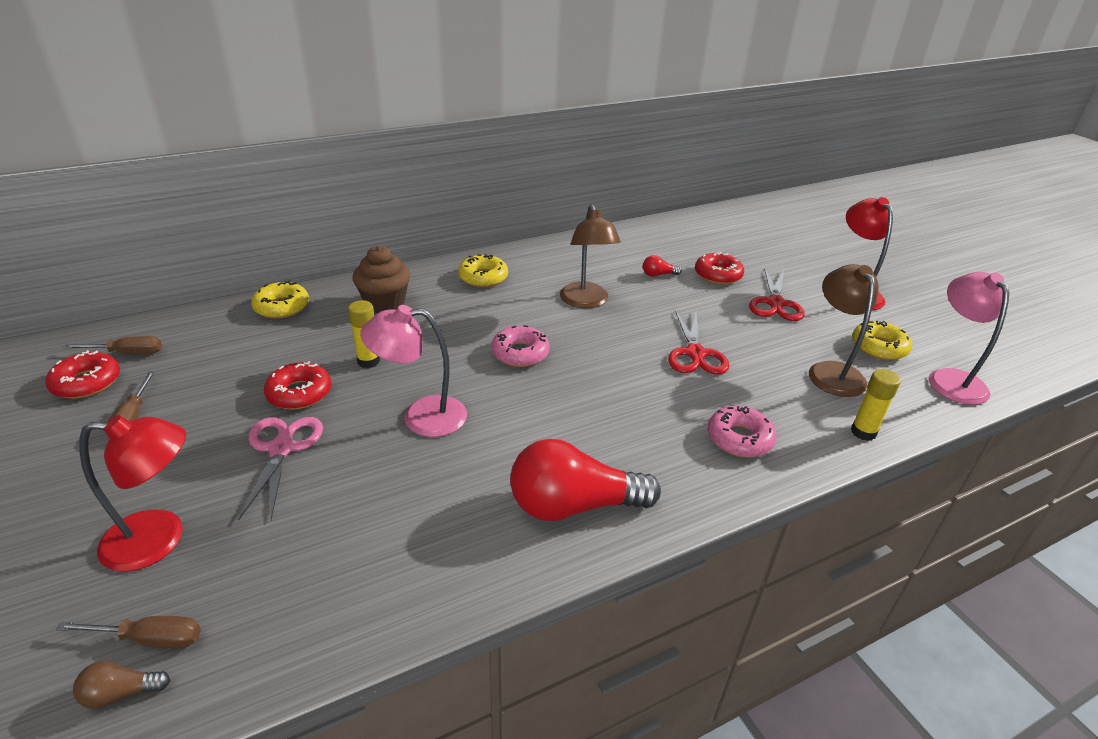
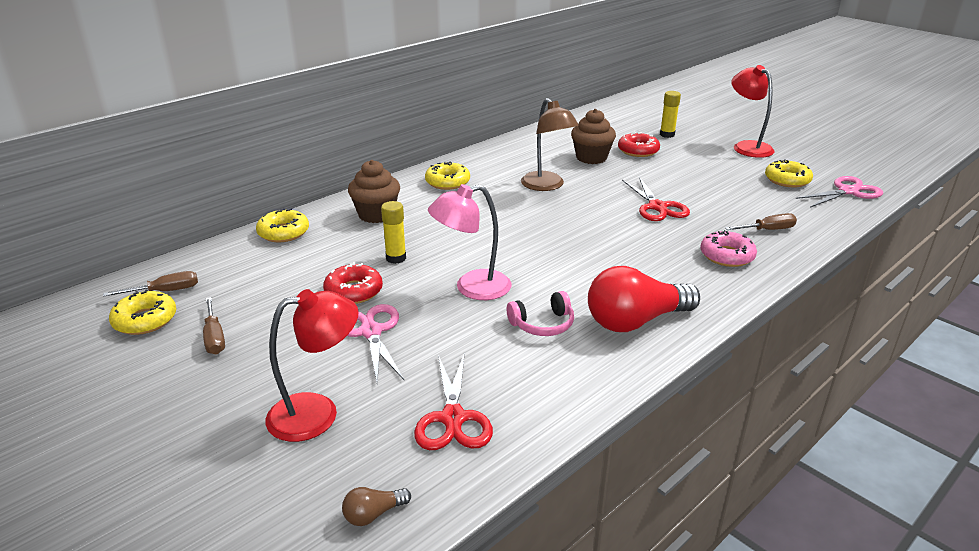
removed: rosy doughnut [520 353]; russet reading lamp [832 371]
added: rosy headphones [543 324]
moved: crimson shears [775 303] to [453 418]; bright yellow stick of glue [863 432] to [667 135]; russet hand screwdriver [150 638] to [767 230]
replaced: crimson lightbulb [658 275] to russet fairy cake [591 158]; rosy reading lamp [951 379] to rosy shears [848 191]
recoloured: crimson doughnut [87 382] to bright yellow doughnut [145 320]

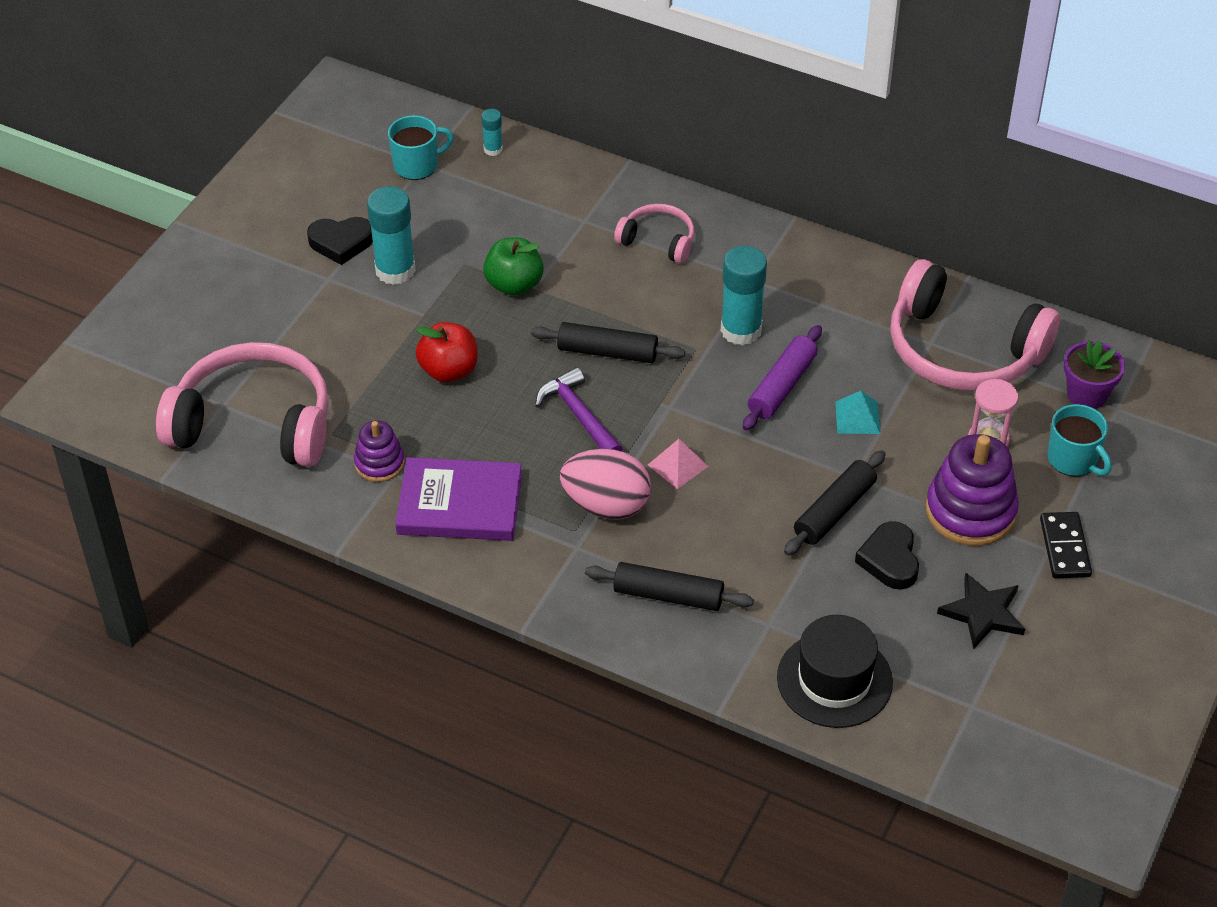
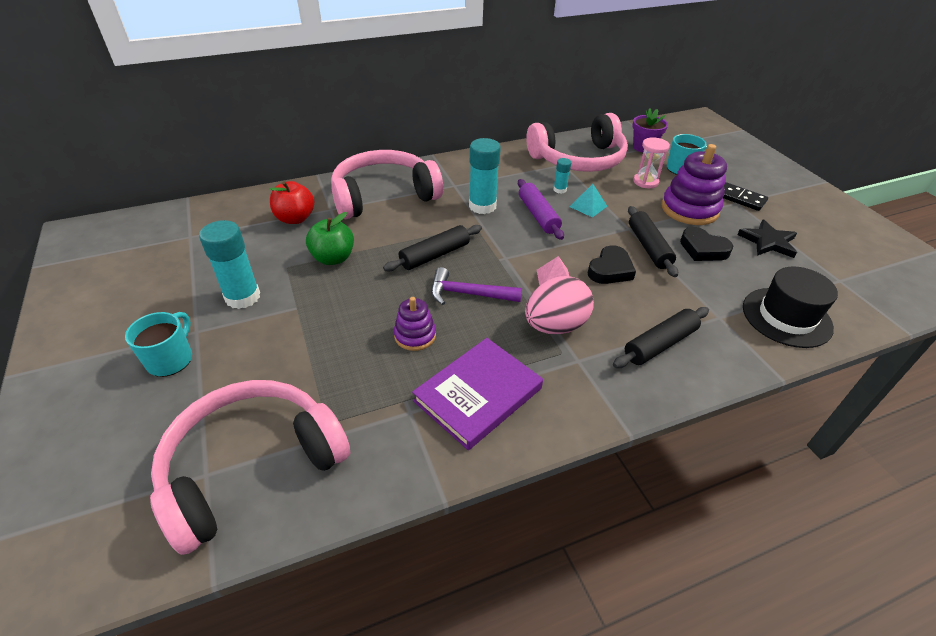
moved: aqua tea mug [417 165] to [171 359]; crimson apple [449 370] to [295 218]; purple ring stacker [379 463] to [415 335]; aqua stick of glue [493 149] to [560 190]; ebony heart [341 243] to [610 270]
resized: rosy headphones [658 241] = [383 196] x2.00

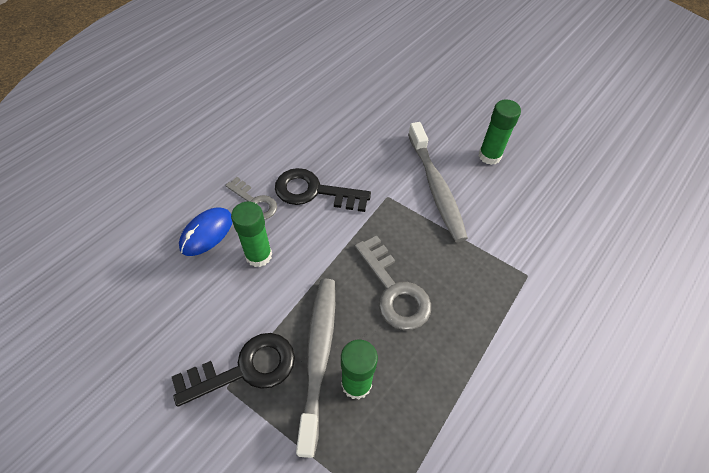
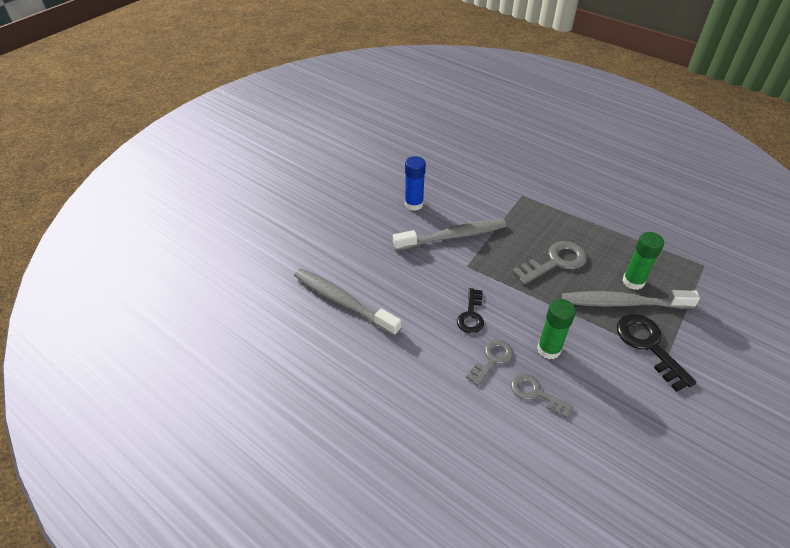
added: grey tooth brush [343 301]
replaced: blue PC mouse [207 233] to grey key [536 393]
recoloured: leaf-green stick of glue [489 156] to blue stick of glue [414 204]
resized: ebony key [314 191] = [471 315] x0.64

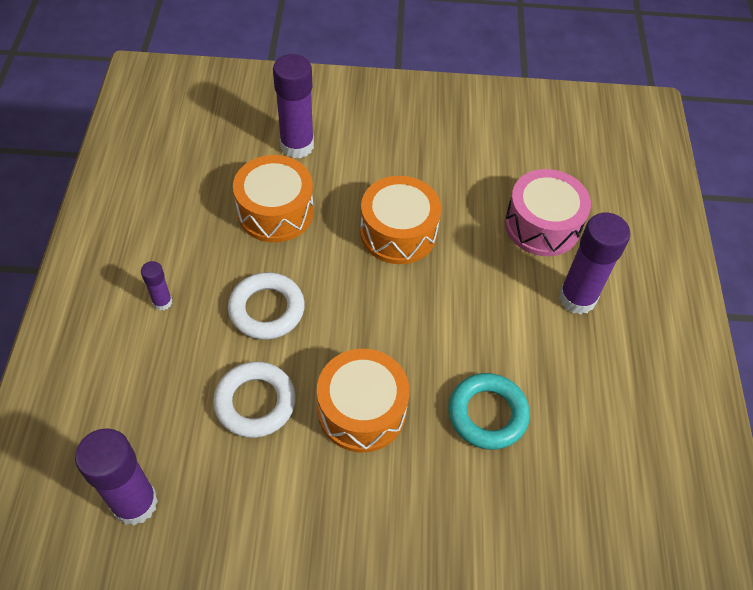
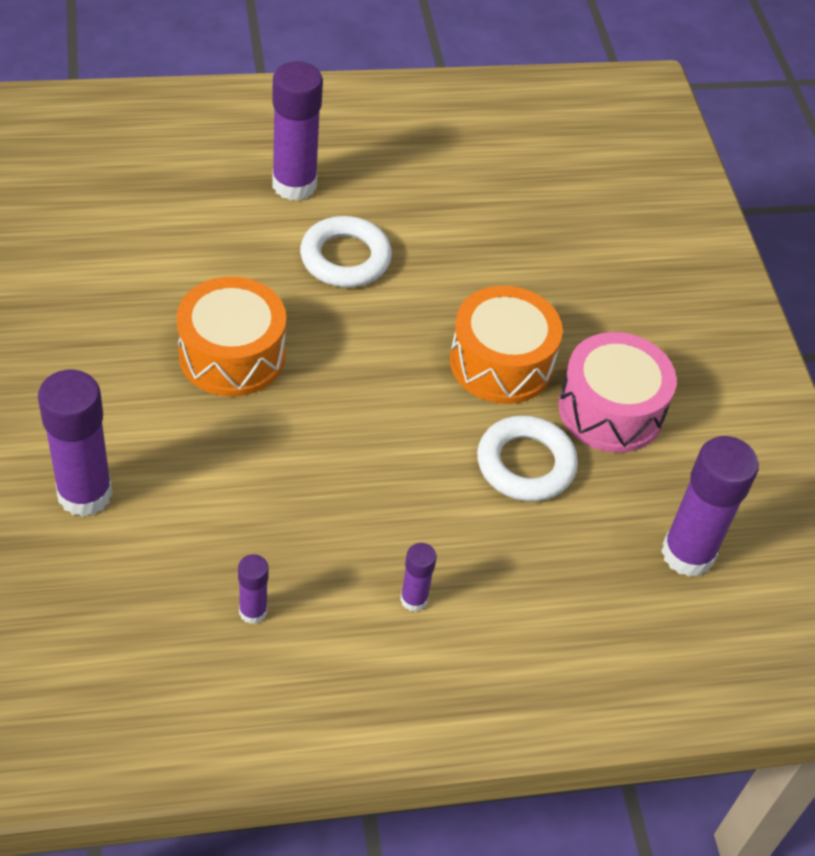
removed: bright orange snare drum [275 211]; aqua ring [487 414]
added: purple stick of glue [253 611]
moved: snow-white ring [267 309] to [345 258]; rosy snare drum [542 225] to [610 410]

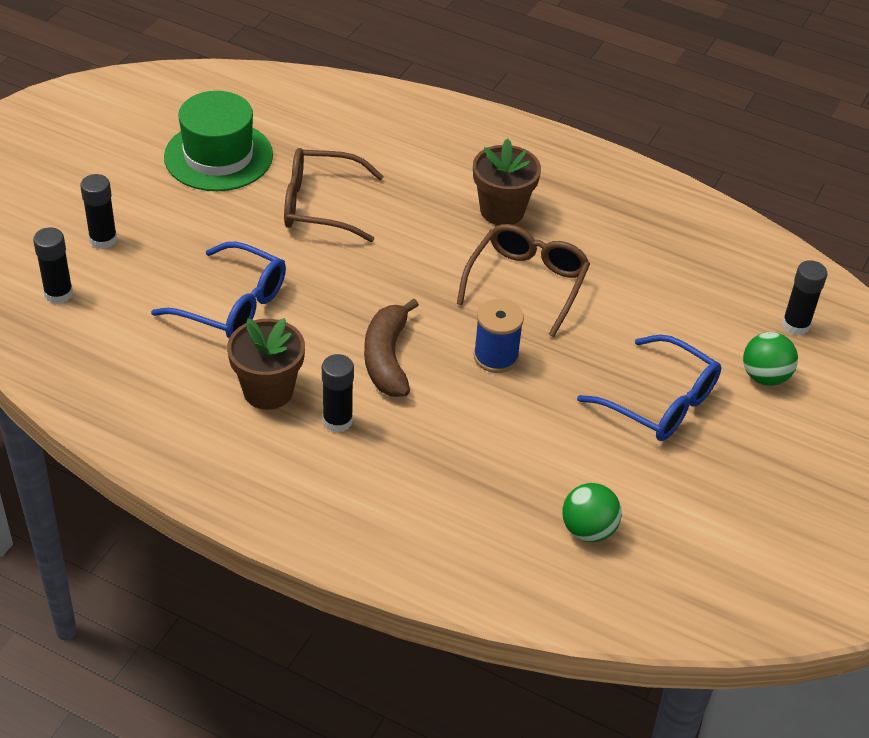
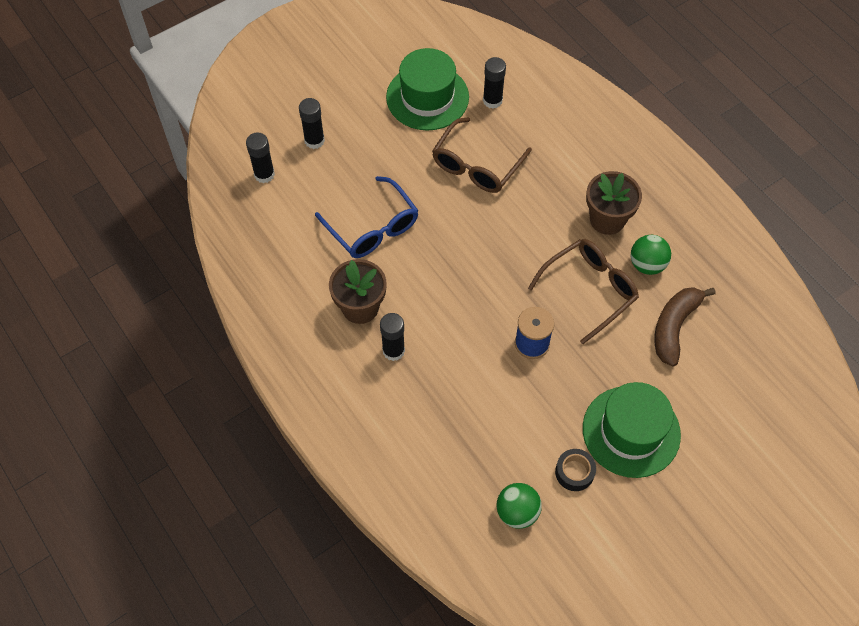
added: ebony sticky tape [574 472]
moved: ebony stick of glue [795 325] to [492 100]; leaf-green play ball [765 377] to [647 264]; russet banana fruit [387 358] to [674 327]
replaced: blue glasses [660 402] to leaf-green top hat [631 431]
turned: russet glasses [320 205] = [476 166] 90 degrees counterclockwise

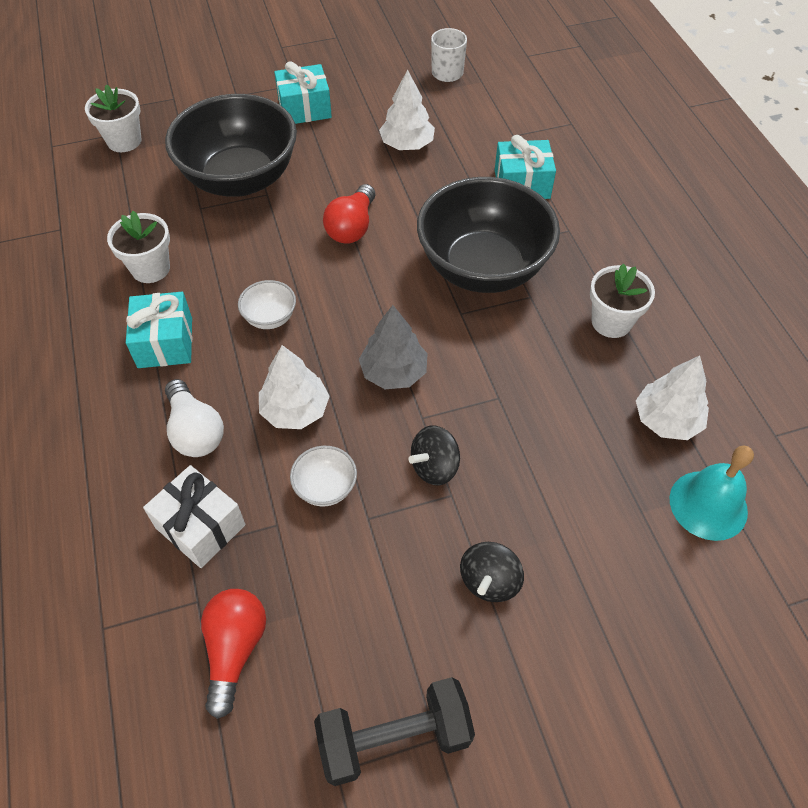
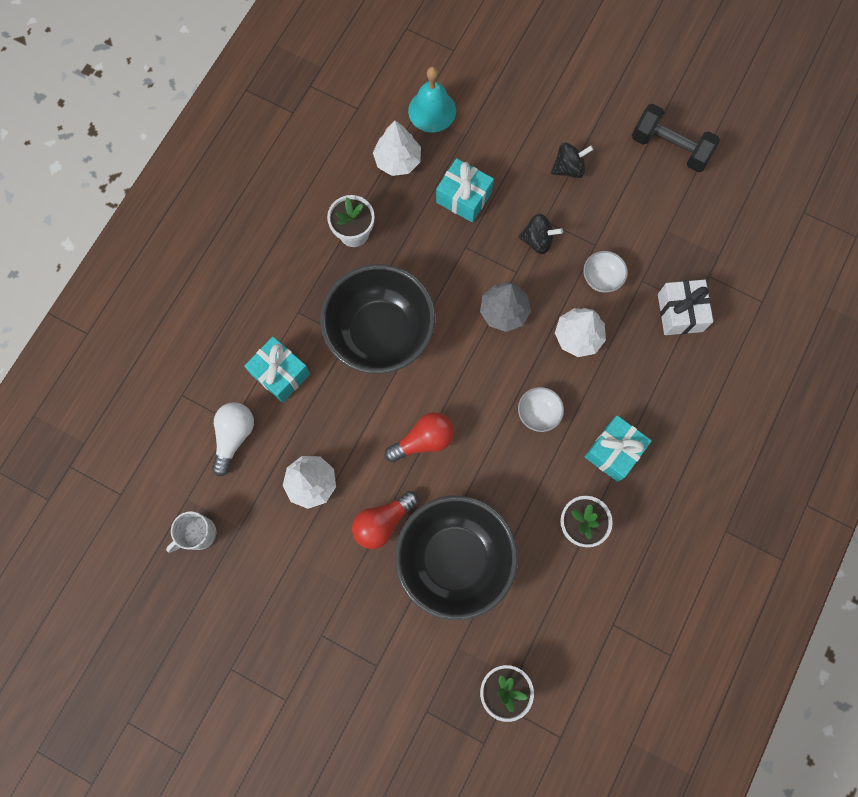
moved: snow-white lightbulb [195 431] to [234 437]; crimson lightbulb [235 649] to [383 522]; aqua present [304 108] to [463 197]

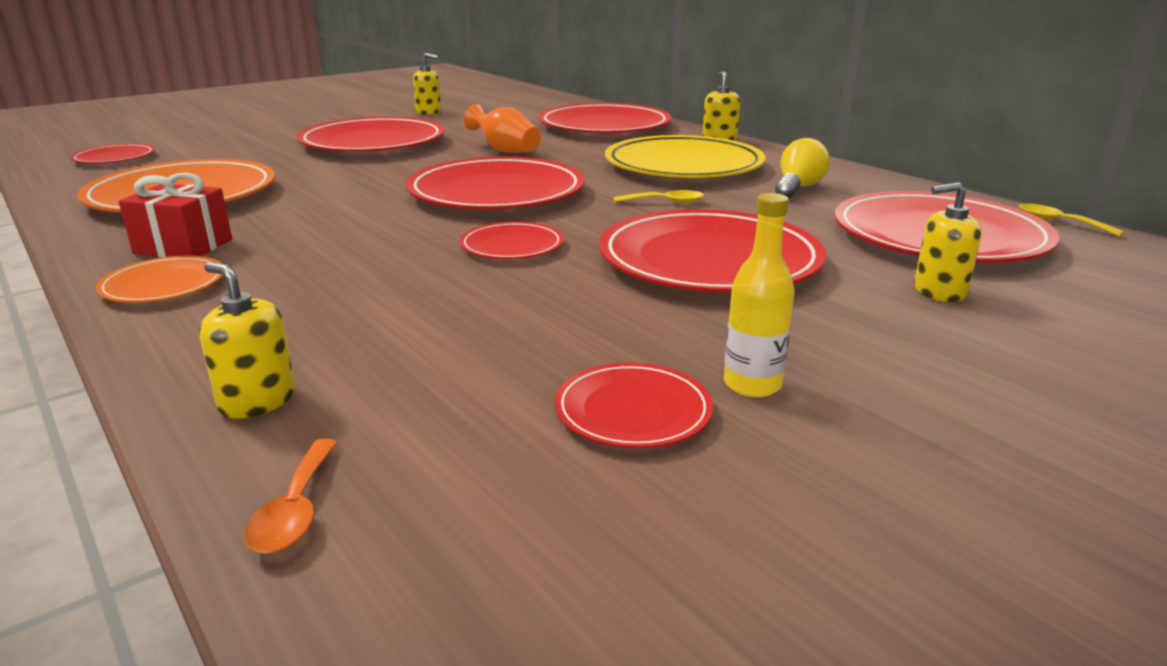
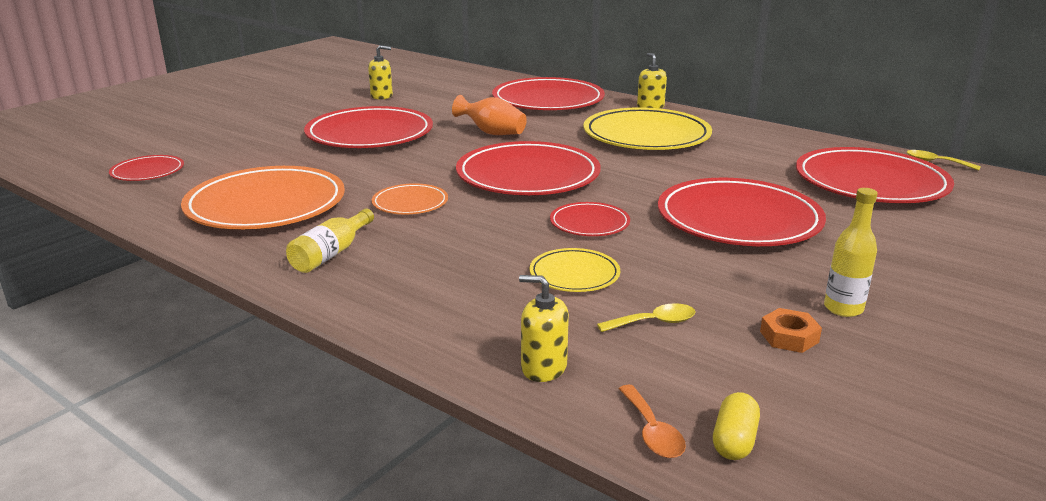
removed: bright yellow lightbulb [798 188]; bright yellow soap pump [939 291]
added: bright yellow plate [574 274]; bright yellow pill shape [734 441]
moved: bright orange plate [164 285] to [410 203]; bright yellow spoon [665 202] to [654 322]
replaced: crimson present [183 246] to bright yellow flask [331 253]; crimson plate [633 411] to bright orange hexagon nut [789 337]

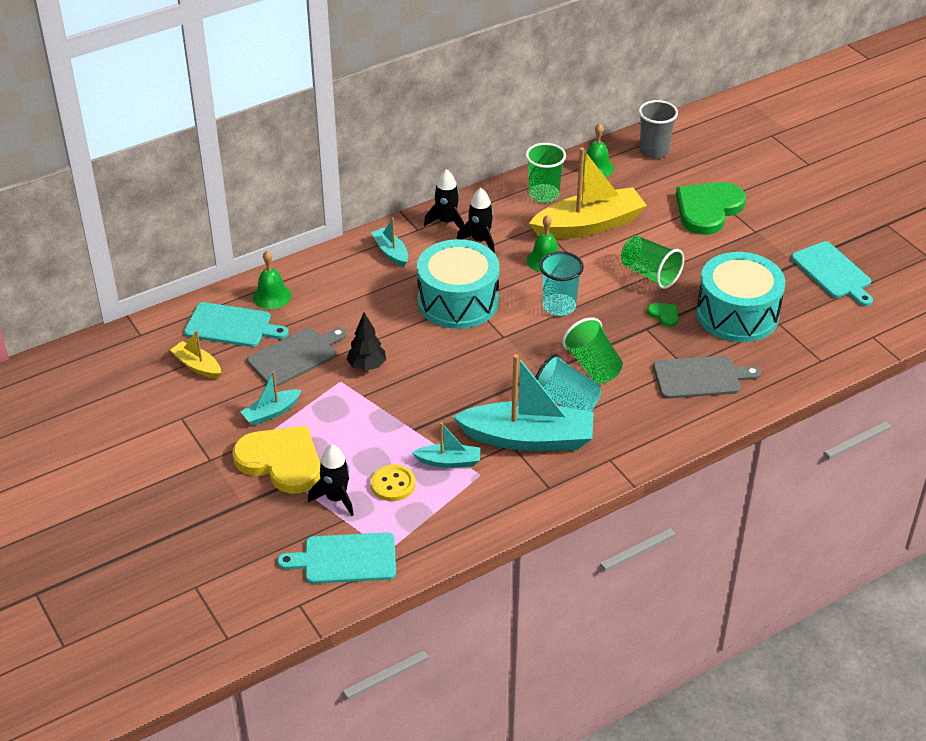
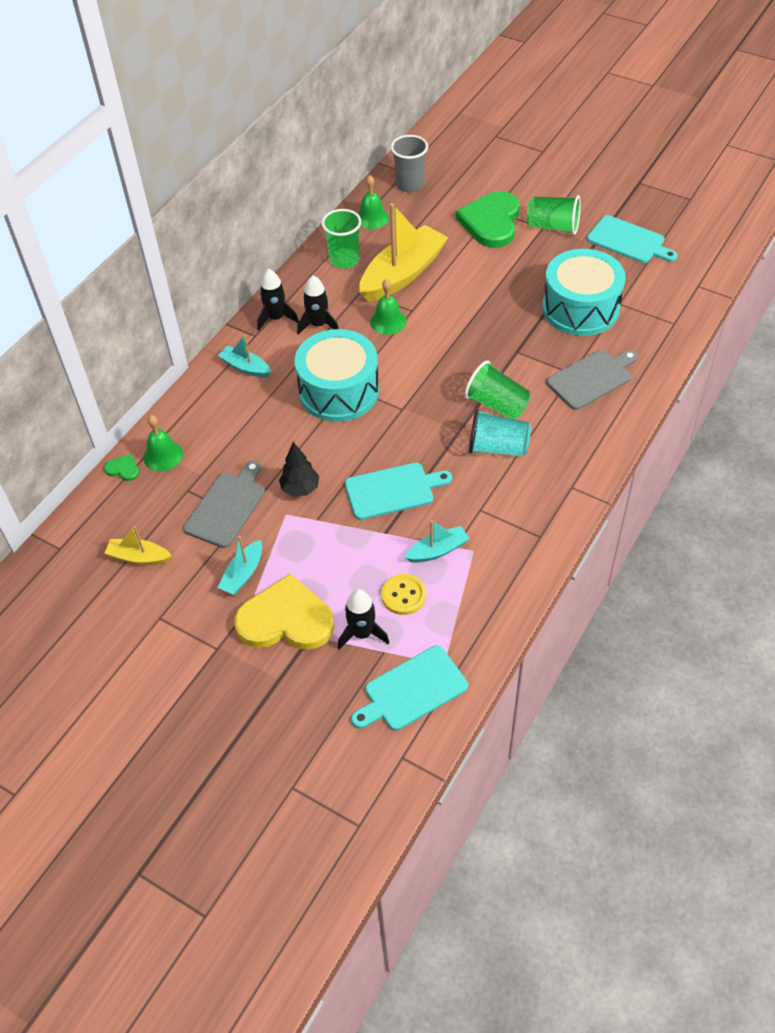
removed: aqua boat [528 438]; aqua cup [559 306]
moved: leaf-green heart [664 315] to [123 469]; aqua cutting board [232 326] to [393 490]; leaf-green cup [650 274] to [553 227]

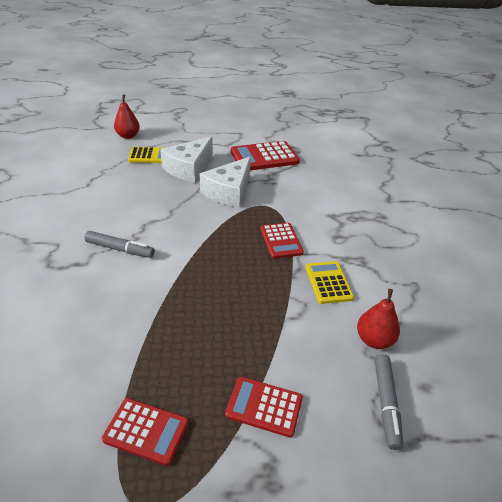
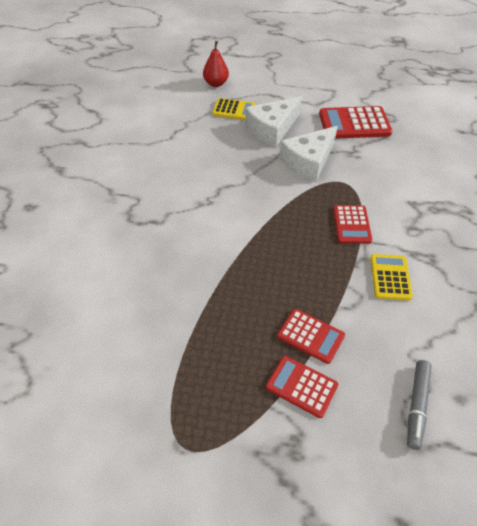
removed: grey marker pen [120 249]; crimson toy pear [374 340]
moved: crimson adding machine [146 431] to [310 336]

